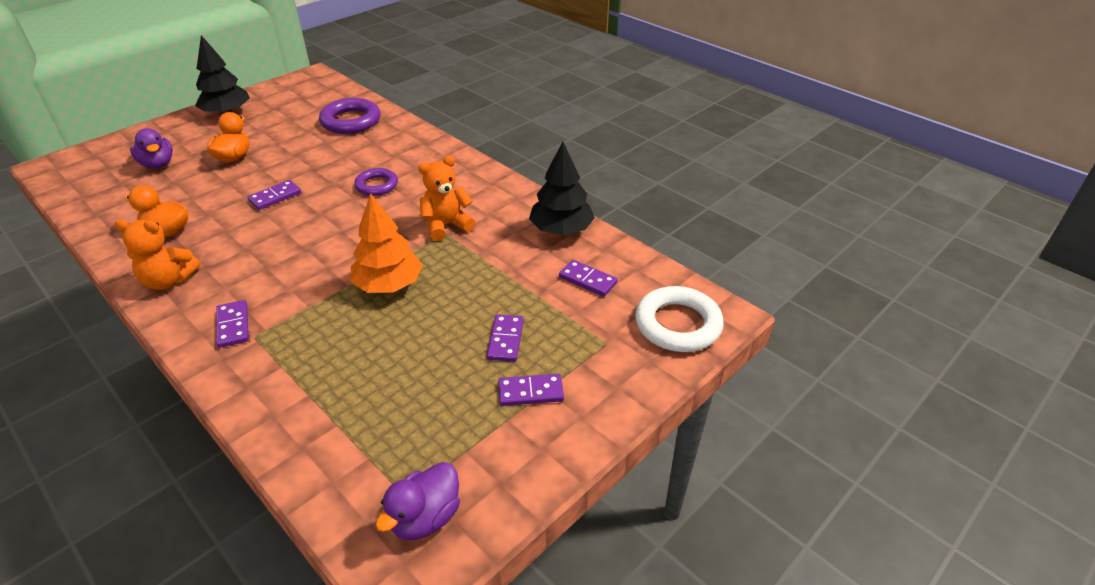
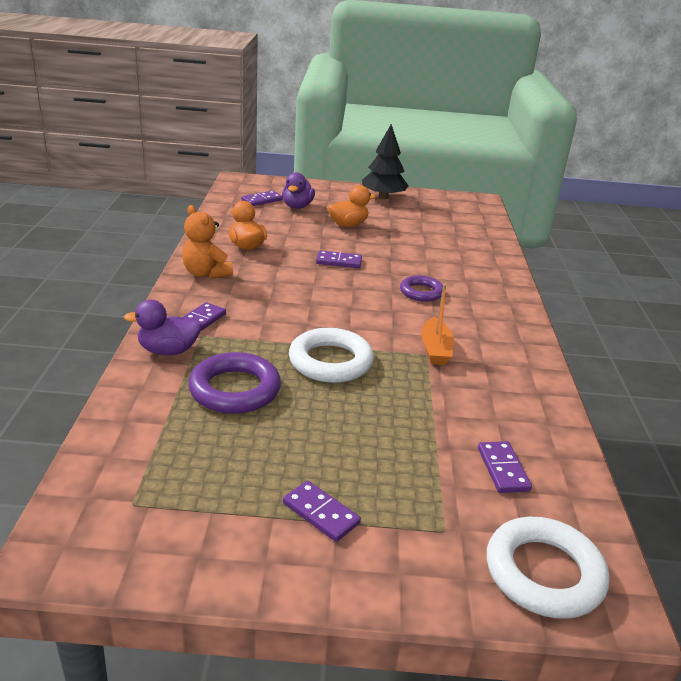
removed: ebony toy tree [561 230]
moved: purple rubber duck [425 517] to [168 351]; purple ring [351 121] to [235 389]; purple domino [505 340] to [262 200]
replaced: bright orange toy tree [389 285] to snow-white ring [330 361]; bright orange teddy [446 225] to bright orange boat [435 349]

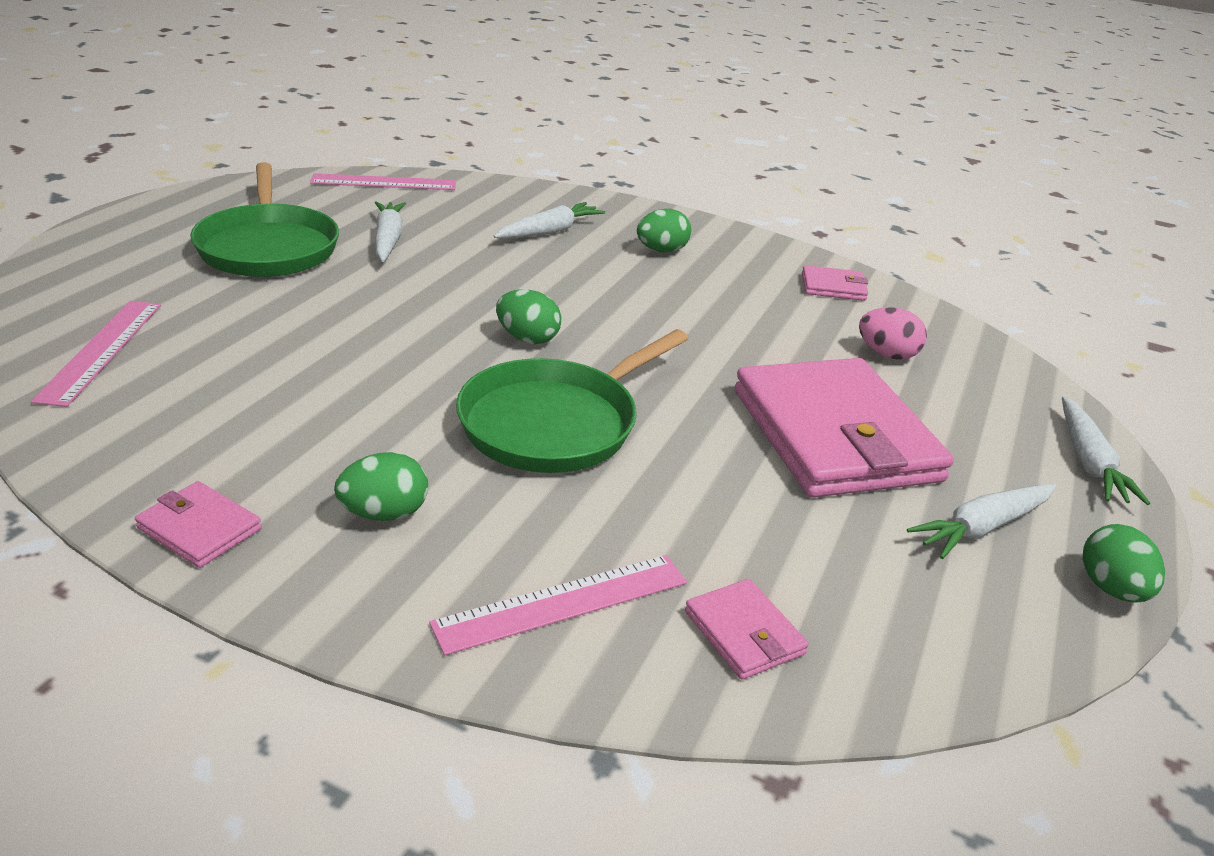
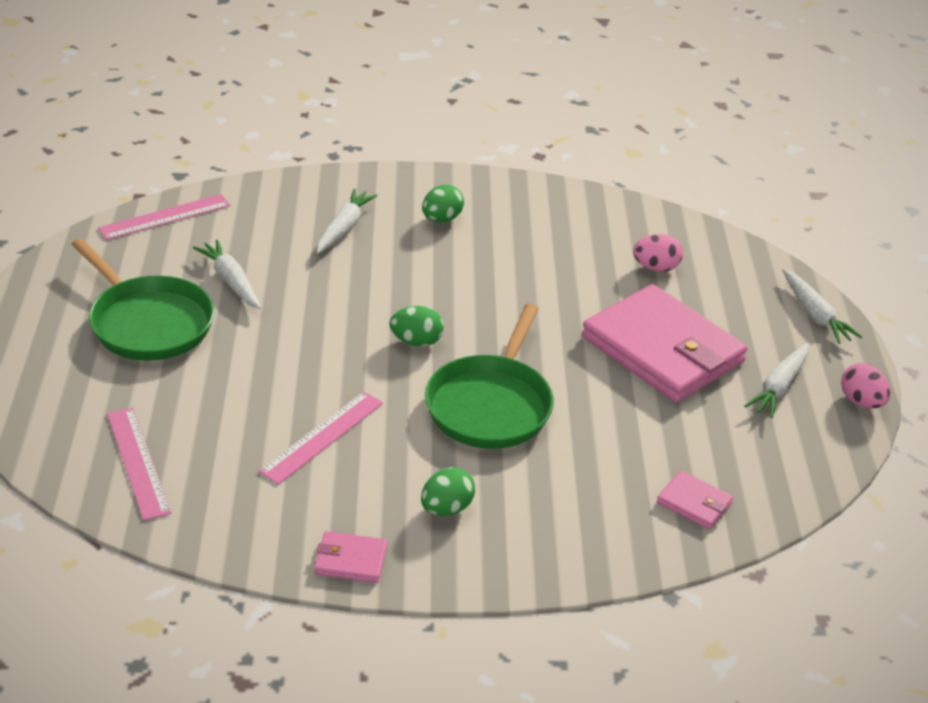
removed: rosy card wallet [833 287]
moved: rosy ruler [563 603] to [322 437]
recoloured: leaf-green egg shape [1111 589] to rosy egg shape [861 402]

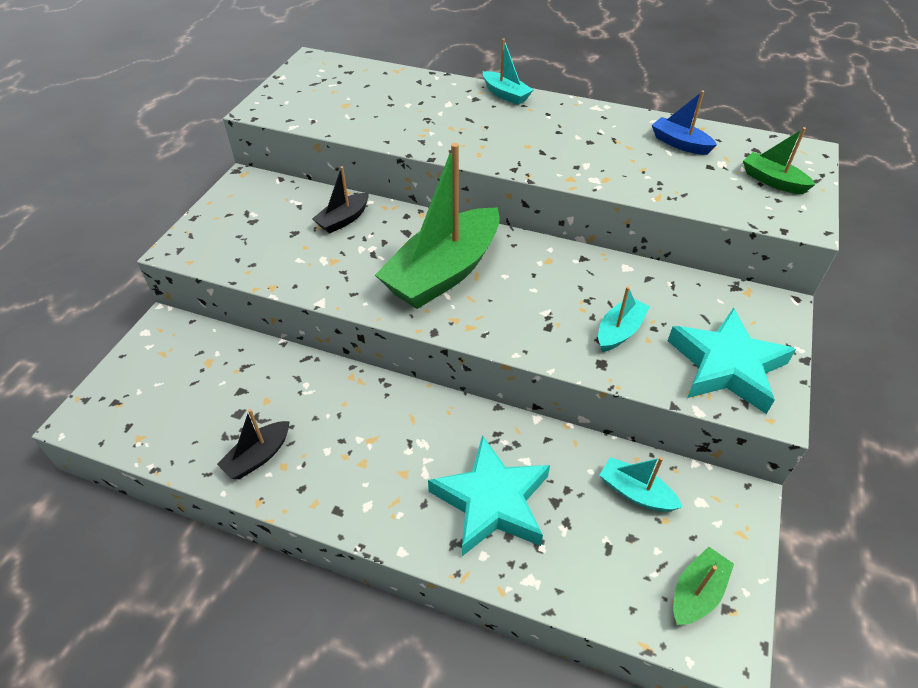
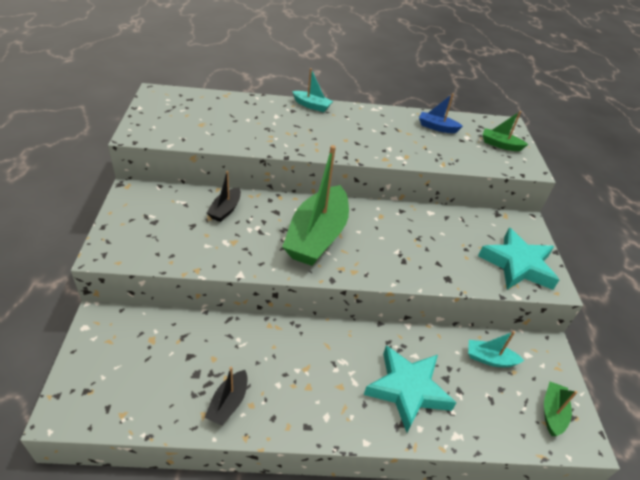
removed: aqua boat [619 331]

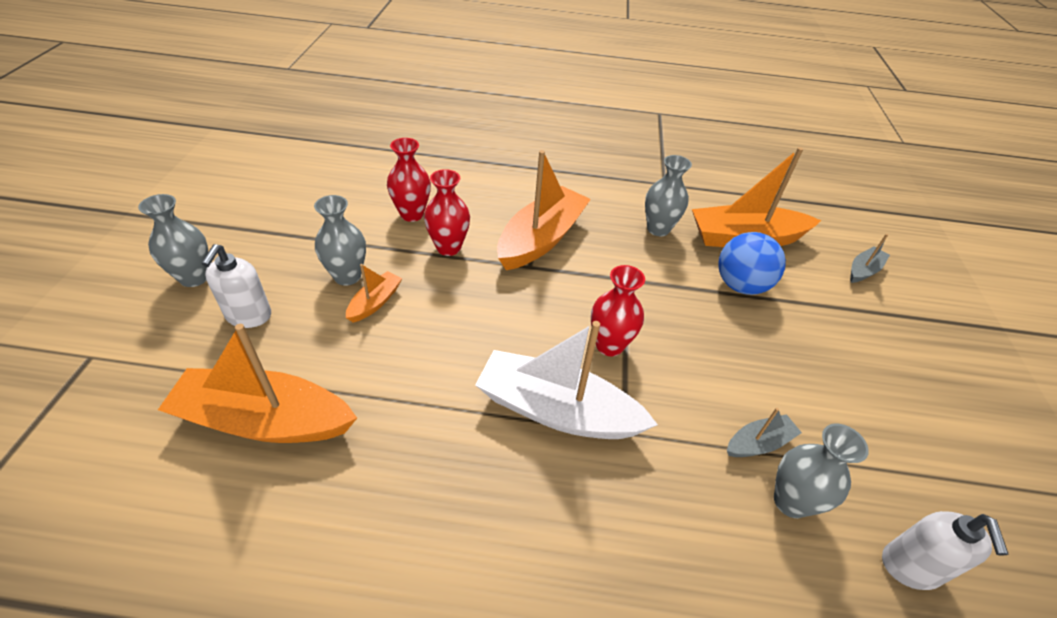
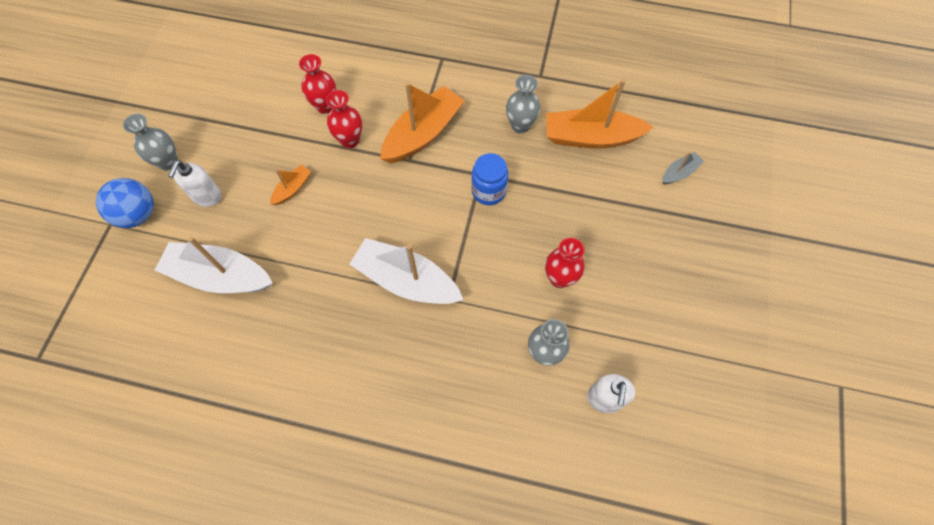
removed: grey tall vase [347 276]; grey boat [758 443]
added: blue preserve jar [488 191]
moved: blue play ball [740 285] to [138 214]; crimson tall vase [609 345] to [559 278]
recoloured: bright orange boat [265 420] to snow-white boat [220 276]

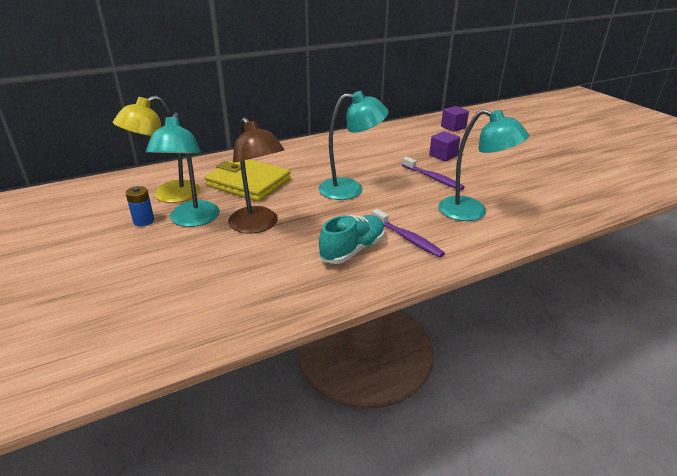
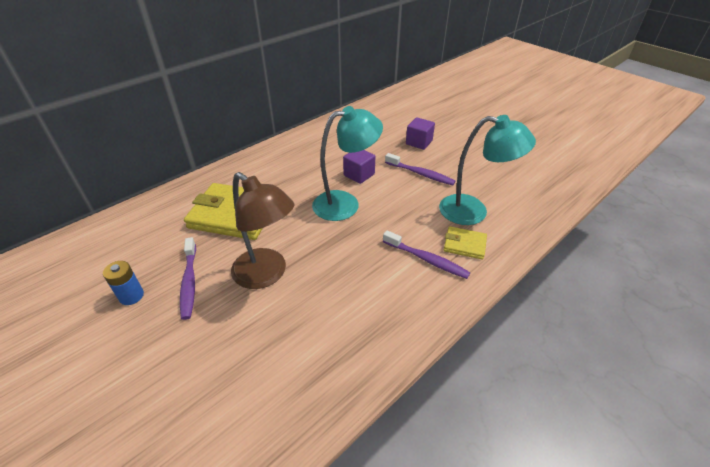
removed: bright yellow reading lamp [168 195]; aqua shoe [352 250]
added: bright yellow card wallet [464 244]
moved: purple cube [453 127] to [359 175]
replaced: aqua reading lamp [192 220] to purple tooth brush [189 282]

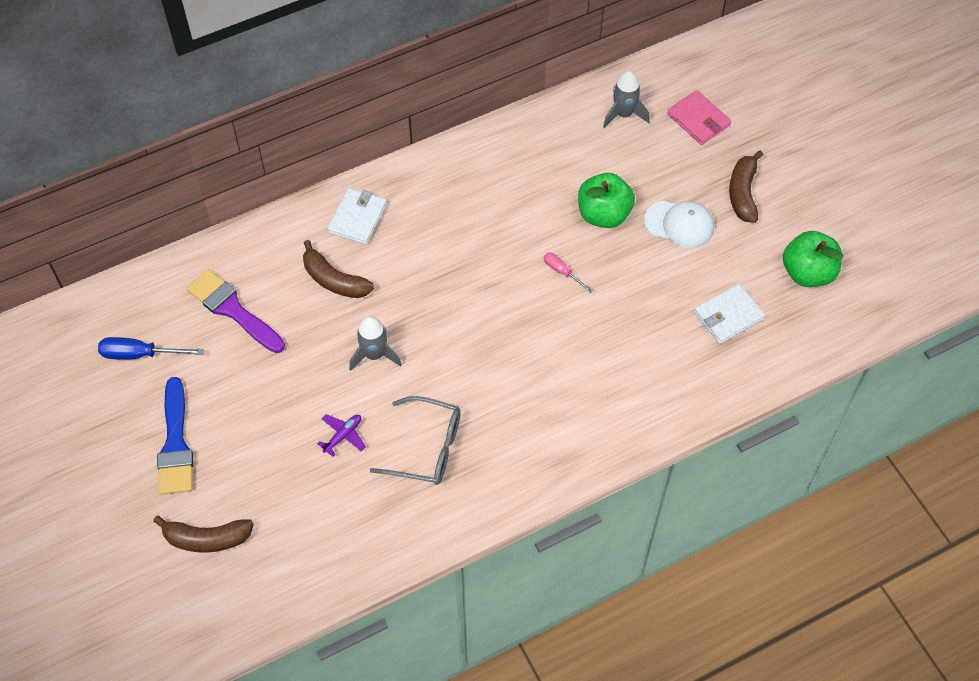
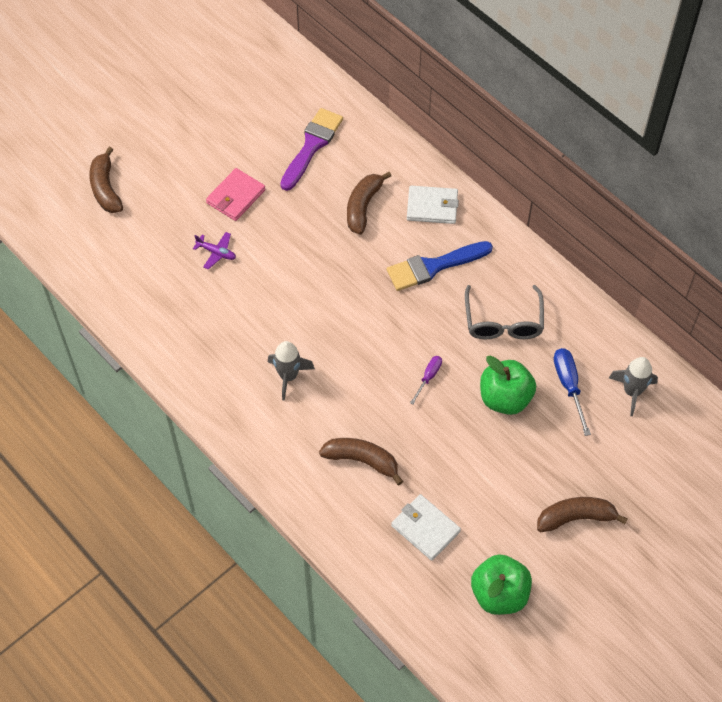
removed: snow-white cap [679 224]
added: russet banana fruit [362 460]
moved: rosy card wallet [698 120] to [235 196]; grey spaceship [374 355] to [288 376]; blue paint brush [175 444] to [434 266]; grey glasses [426 448] to [503 321]; blue hand screwdriver [140 354] to [569 386]
recoloured: rosy hand screwdriver [562 272] to purple hand screwdriver [428 377]

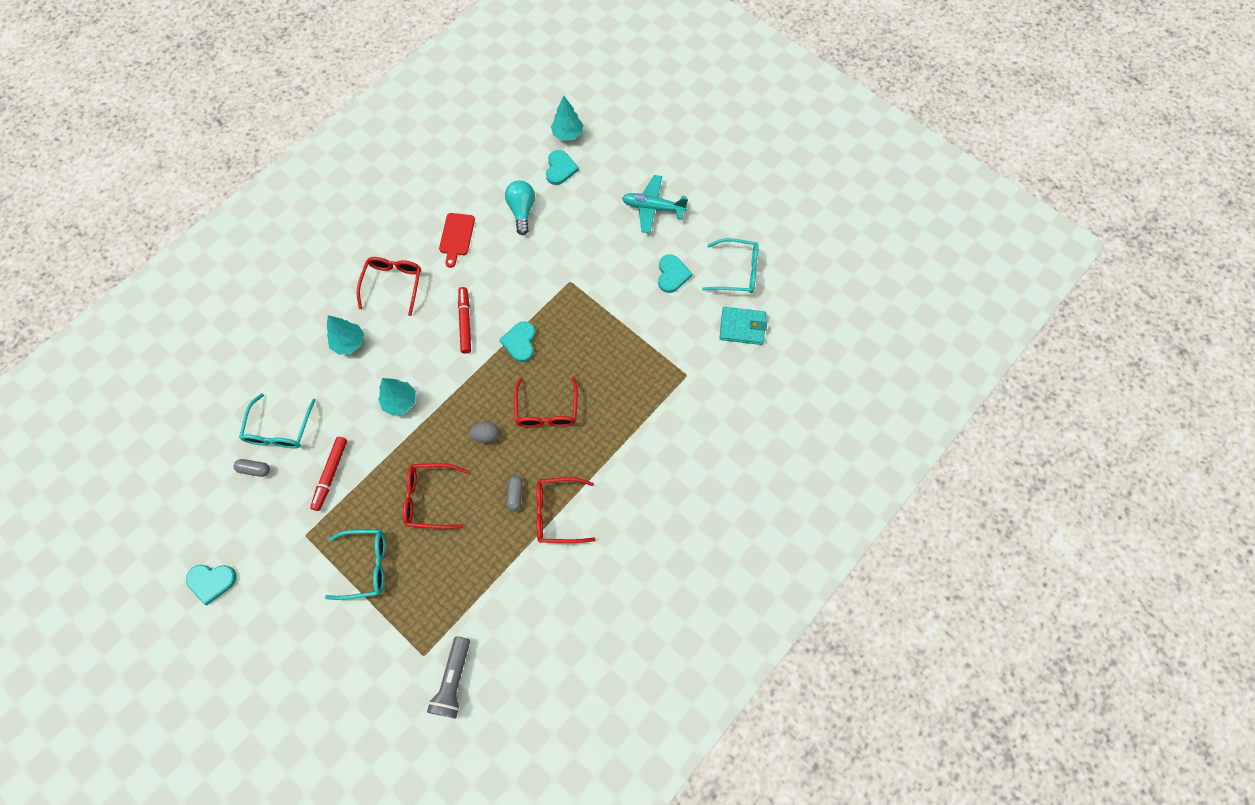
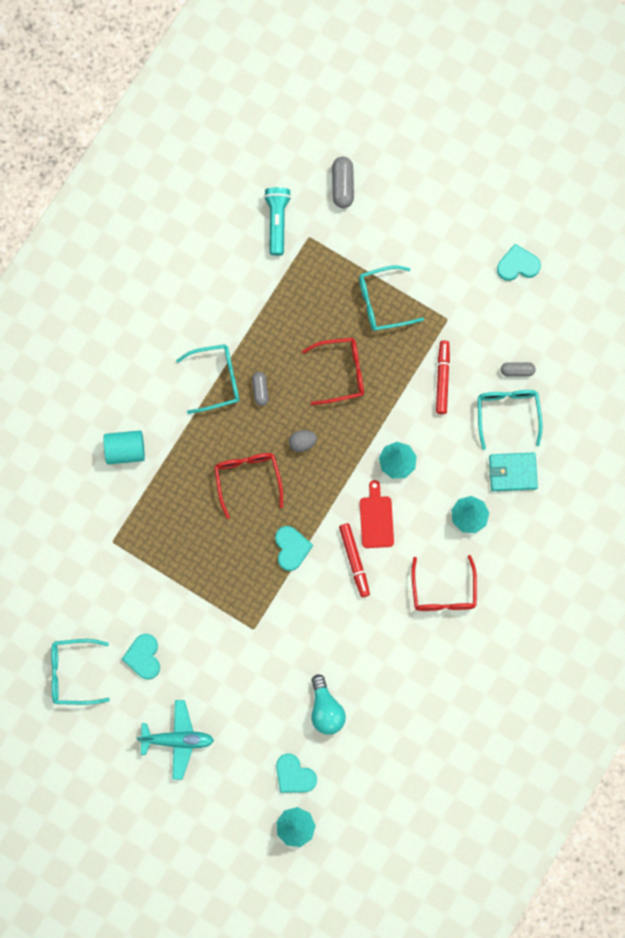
added: aqua solid cylinder [125 450]; grey pill shape [342 185]
moved: crimson cutting board [456 237] to [376 519]; aqua card wallet [742 327] to [512 472]
recoloured: crimson glasses [557 513] to aqua glasses [216 379]; grey torch [453 680] to aqua torch [277 222]
turned: aqua heart [560 169] = [294 775] 45 degrees counterclockwise

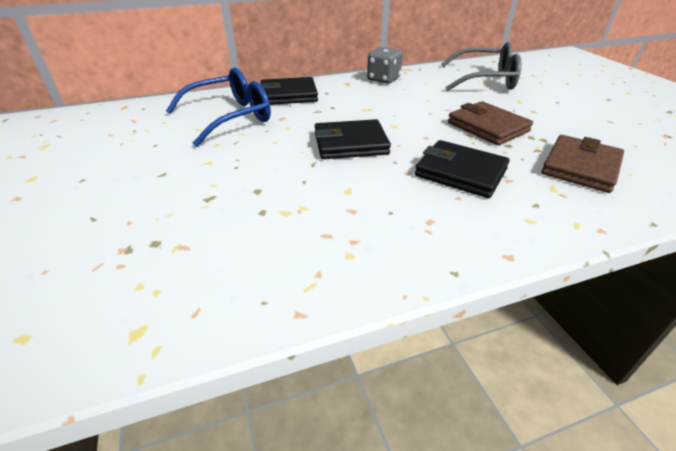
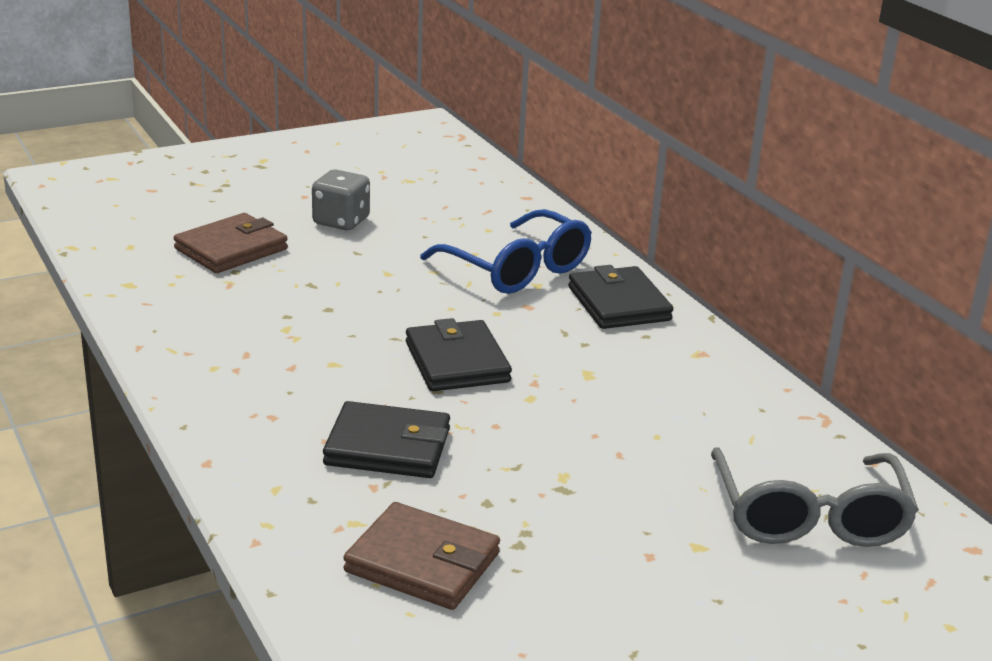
moved: russet card wallet [487 127] to [231 249]; grey die [383 79] to [341 221]
turned: ebony card wallet [460 172] = [388 447] 75 degrees clockwise

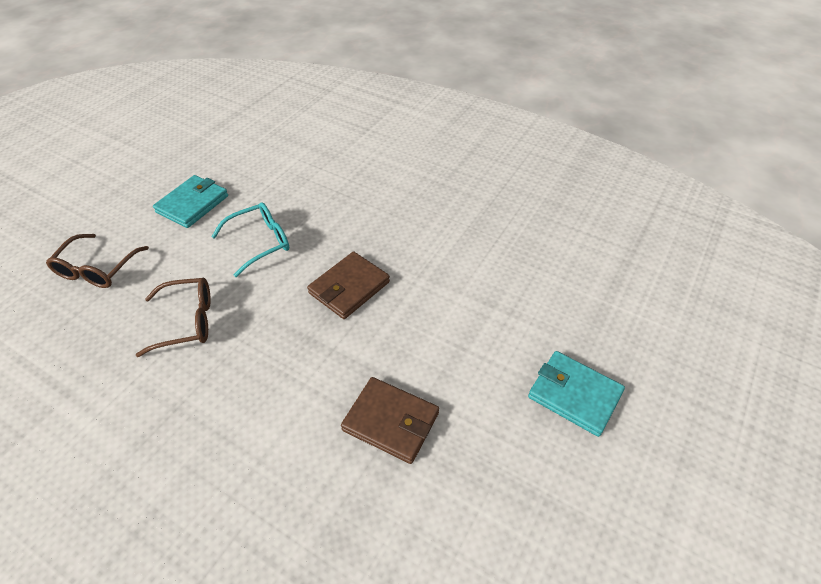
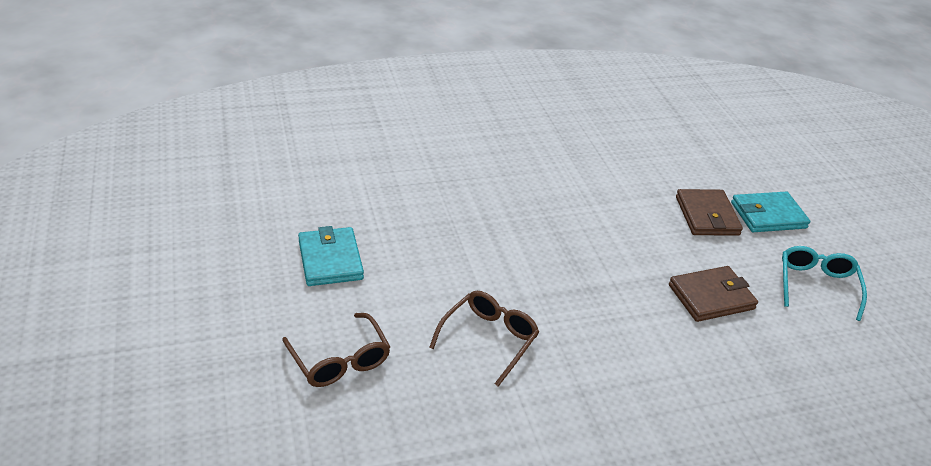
moved: russet card wallet [349 288] to [707 216]; aqua glasses [259 243] to [816 286]

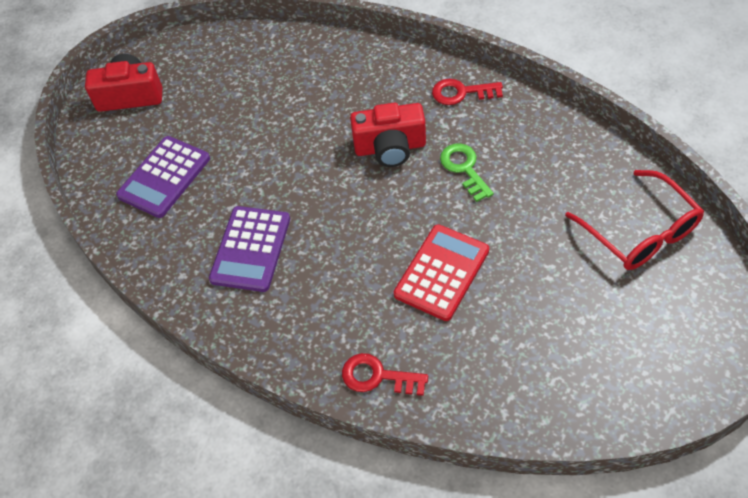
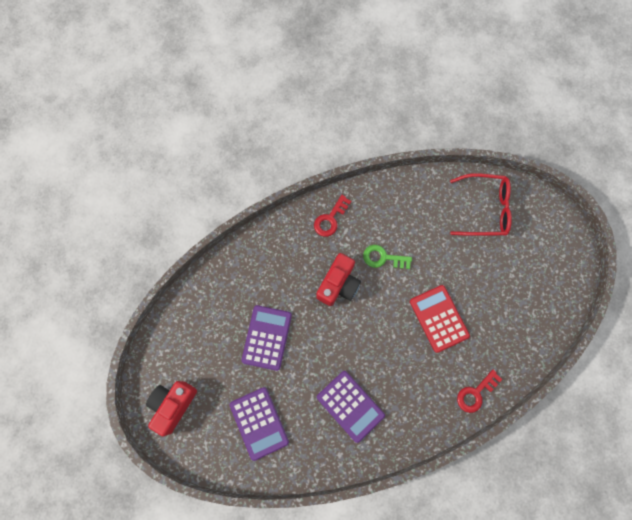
added: purple adding machine [267 337]

